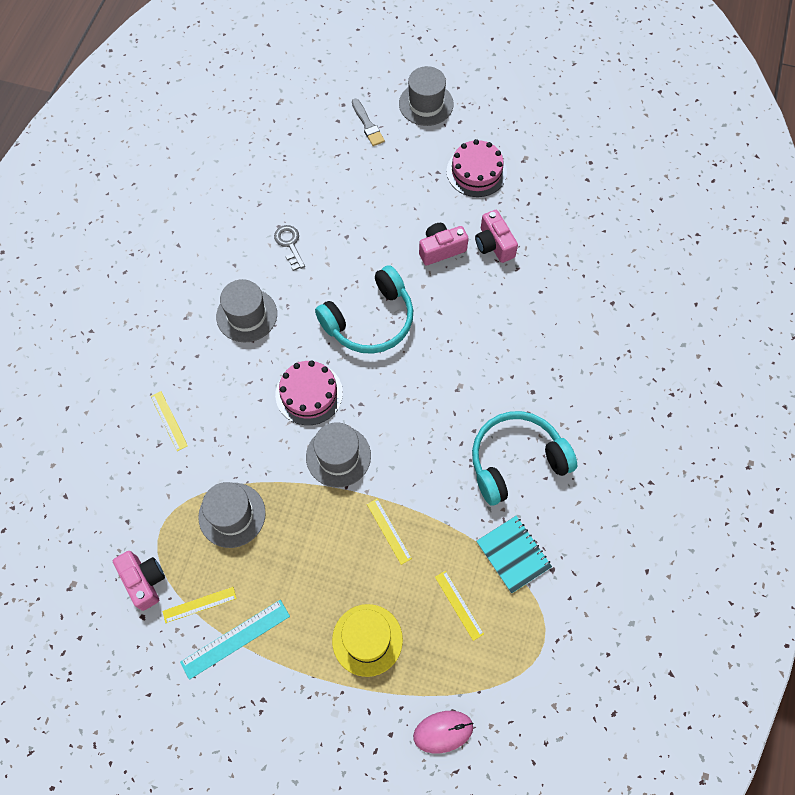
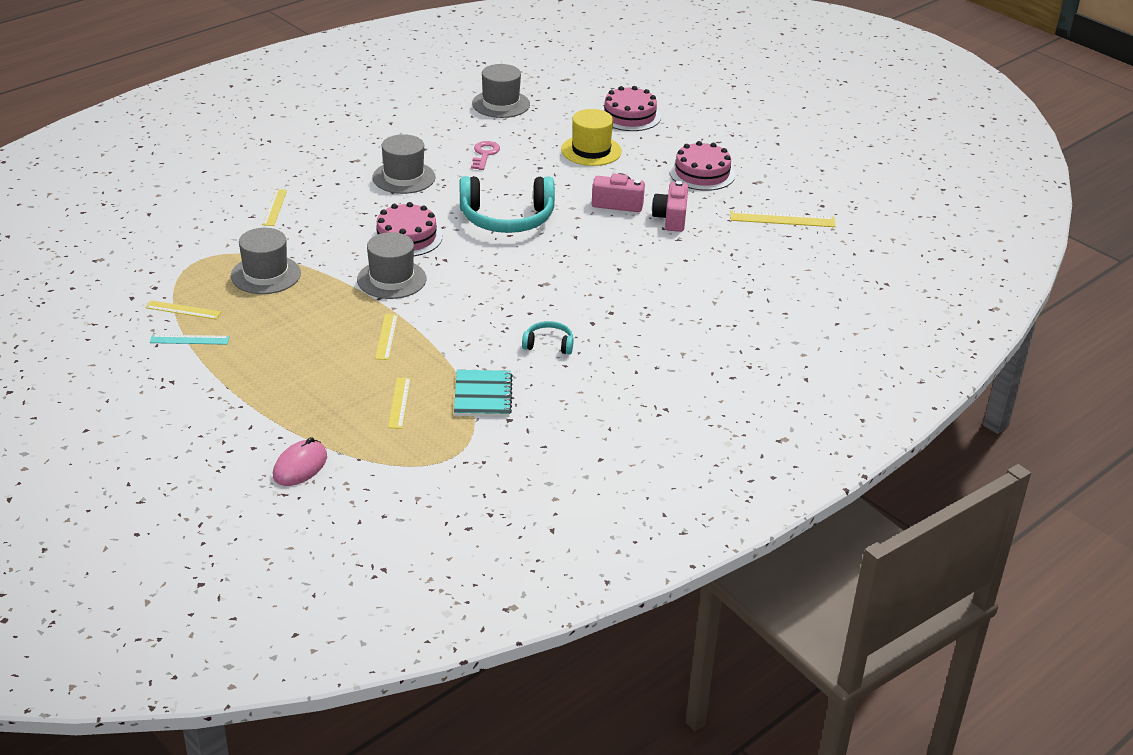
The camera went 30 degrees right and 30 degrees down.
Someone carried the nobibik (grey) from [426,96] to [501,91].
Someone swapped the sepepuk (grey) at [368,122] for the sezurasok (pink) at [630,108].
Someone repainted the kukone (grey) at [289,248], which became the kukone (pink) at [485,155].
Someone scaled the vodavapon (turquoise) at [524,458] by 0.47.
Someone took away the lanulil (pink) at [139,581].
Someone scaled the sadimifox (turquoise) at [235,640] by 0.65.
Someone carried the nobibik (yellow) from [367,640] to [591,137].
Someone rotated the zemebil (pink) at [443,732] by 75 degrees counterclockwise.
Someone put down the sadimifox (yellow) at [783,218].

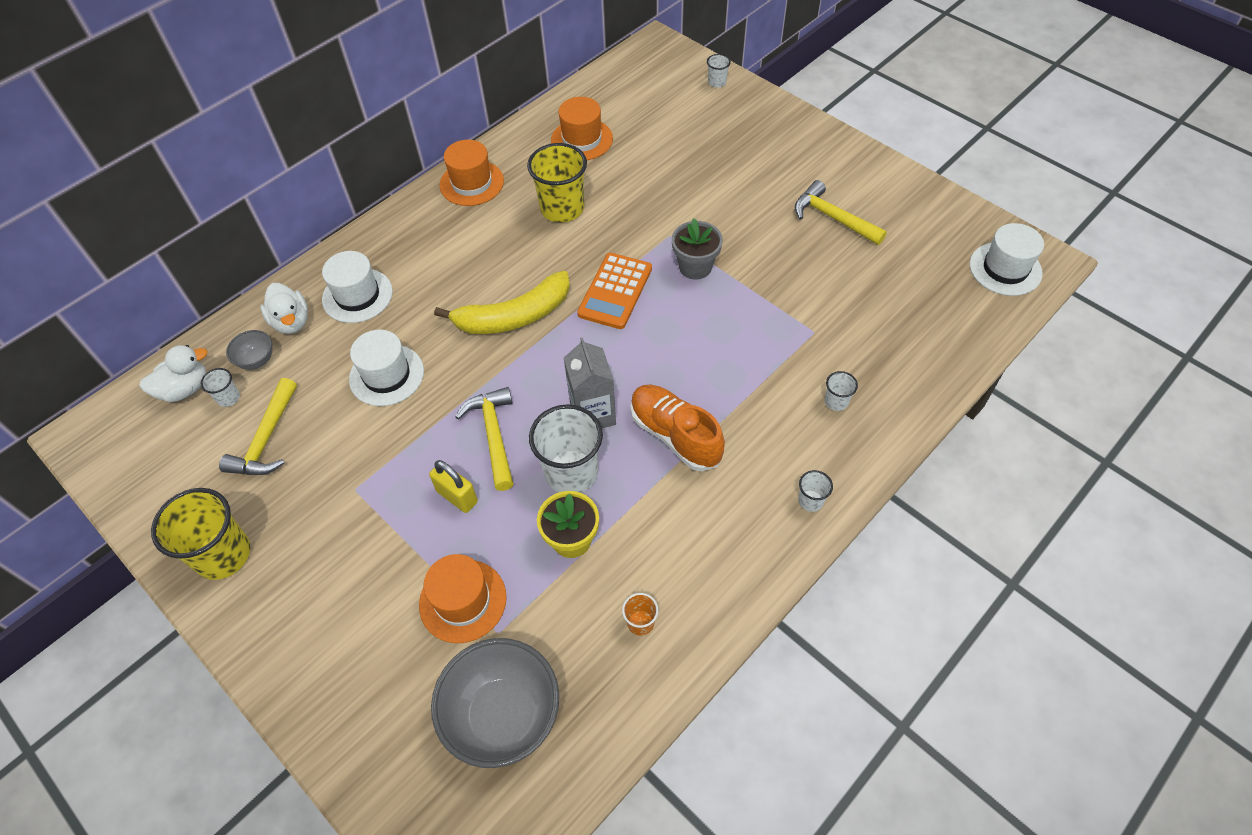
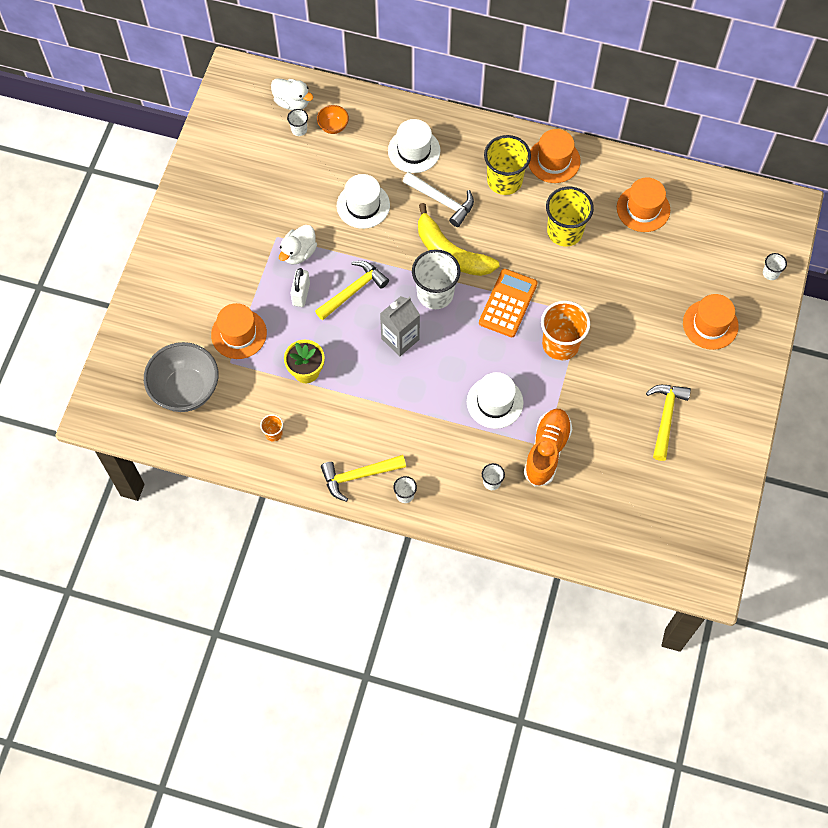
The camera went 60 degrees right and 10 degrees up.
Someone swapped the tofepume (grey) at [697,248] for the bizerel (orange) at [565,330].
Someone carried the nobibik (white) from [1007,259] to [495,400].
Someone rotated the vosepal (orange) at [614,291] by 120 degrees clockwise.
Someone carried the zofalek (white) from [284,308] to [298,244].
Someone repainted the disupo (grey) at [249,350], which became the disupo (orange) at [333,119].
Someone carried the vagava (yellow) from [258,426] to [363,478].
Someone carried the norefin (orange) from [677,428] to [548,447].
Someone carried the bizerel (white) from [566,448] to [436,279].
Someone repainted the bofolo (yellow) at [453,486], which became the bofolo (white) at [300,287].
Someone carried the bizerel (yellow) from [200,534] to [507,165].
Someone put down the vagava (white) at [438,199].
Someone put down the nobibik (orange) at [710,322].

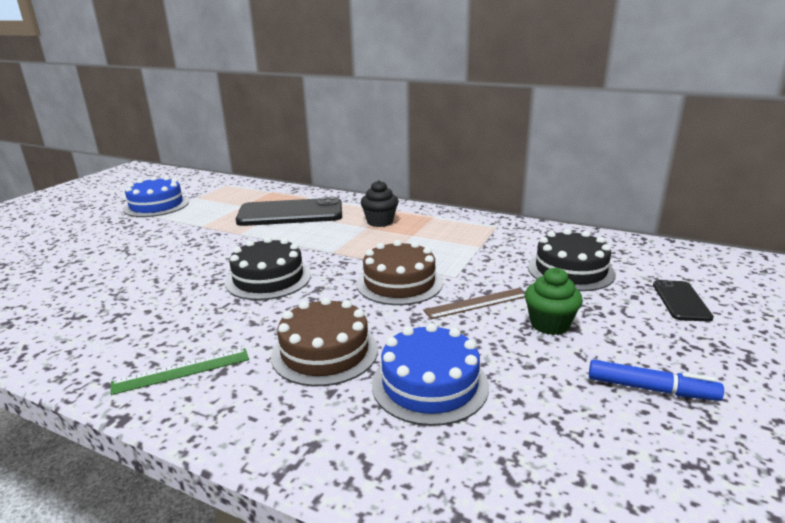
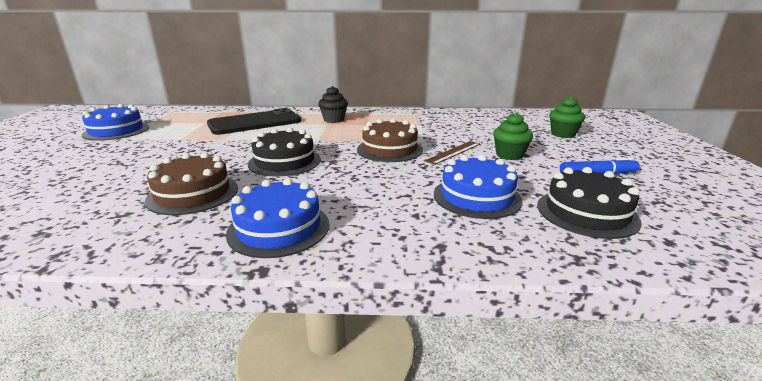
The camera went 25 degrees left and 0 degrees up.
Someone carried the sezurasok (black) from [572,260] to [589,203].
Someone swapped the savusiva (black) at [683,301] for the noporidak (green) at [567,117].
Someone carried the sezurasok (brown) from [324,341] to [191,183].
Someone swapped the sadimifox (green) at [179,371] for the sezurasok (blue) at [278,218].

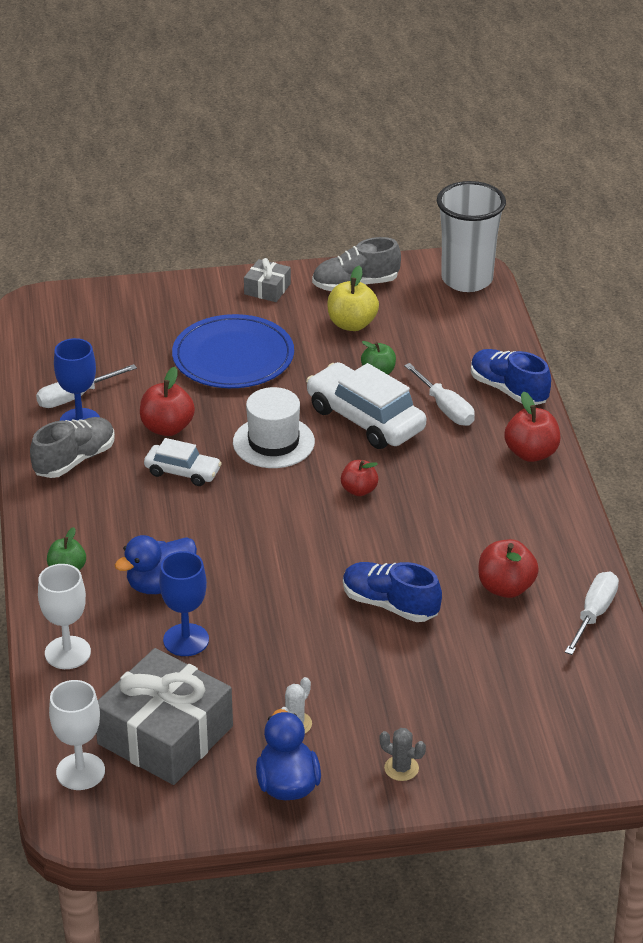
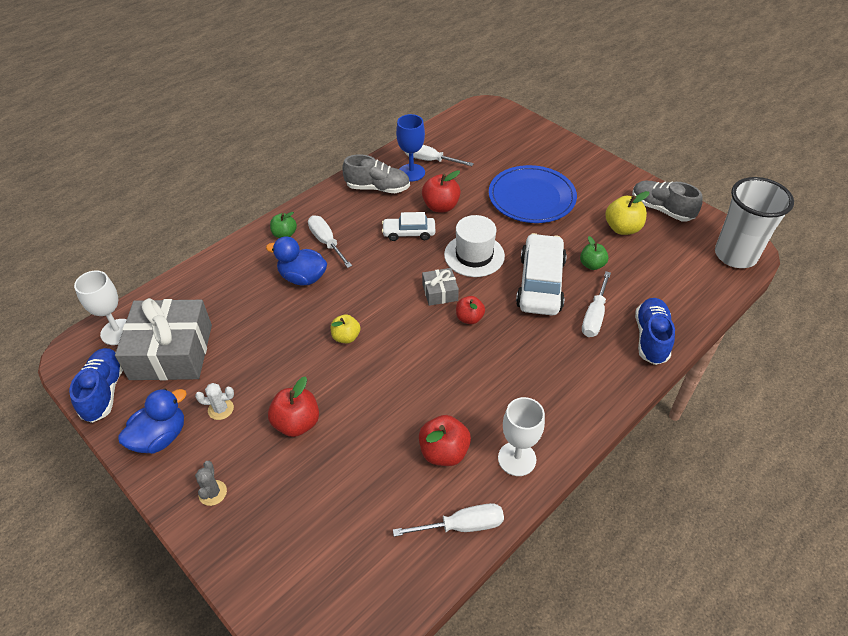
The camera went 55 degrees right and 10 degrees up.
Someone carried the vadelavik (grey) from [267,280] to [440,287].
Someone carried the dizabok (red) from [532,426] to [293,406].
Someone rotated the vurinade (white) at [183,462] by 105 degrees clockwise.
Someone took away the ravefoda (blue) at [184,603].
Someone carried the norefin (blue) from [392,592] to [96,385].
Someone carried the ravefoda (white) from [64,616] to [521,436].
Someone put down the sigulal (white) at [330,241].
Someone put down the dizabok (yellow) at [346,328].

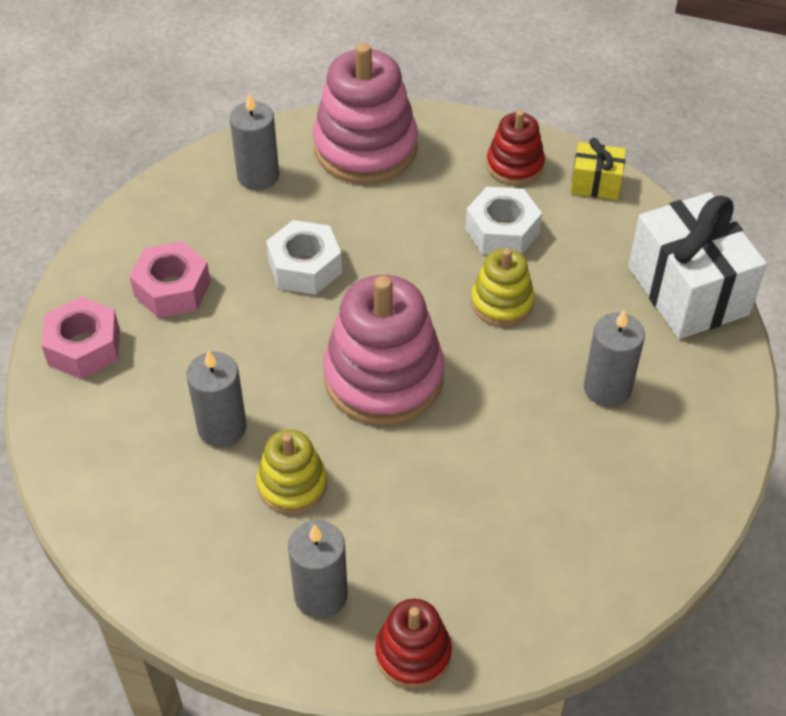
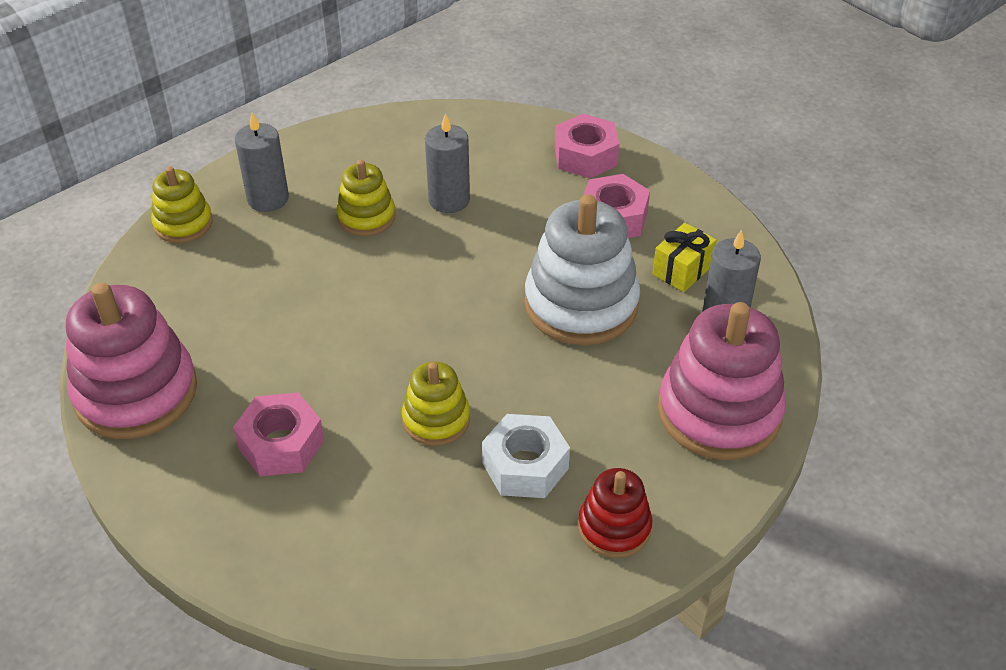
The camera went 120 degrees right and 5 degrees down.
Someone carried the vadelavik (yellow) from [598,169] to [684,257].
Someone took away the vadelavik (white) at [697,265].
Someone swapped the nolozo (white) at [304,257] for the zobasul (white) at [582,269].
Someone carried the zobasul (pink) from [383,350] to [131,360].
Someone swapped the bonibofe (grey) at [614,358] for the nolozo (pink) at [278,434].
Someone repainted the zobasul (red) at [413,644], which became the zobasul (yellow) at [182,204].

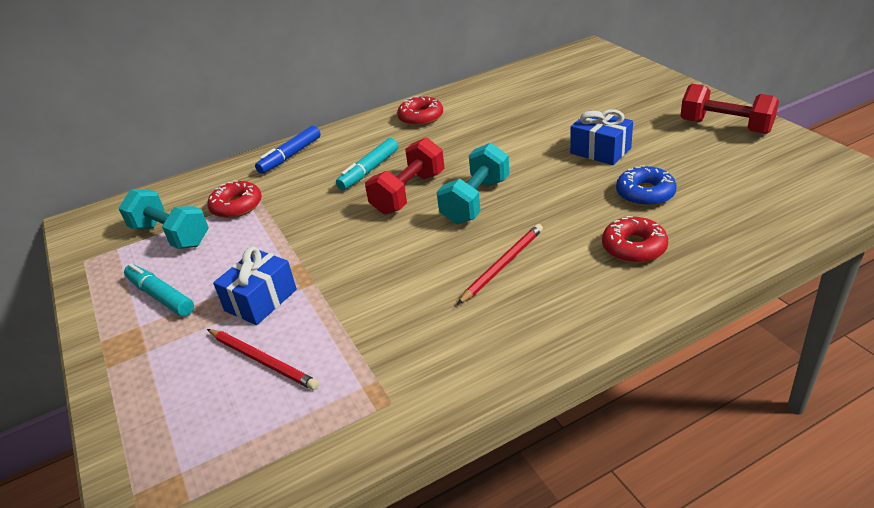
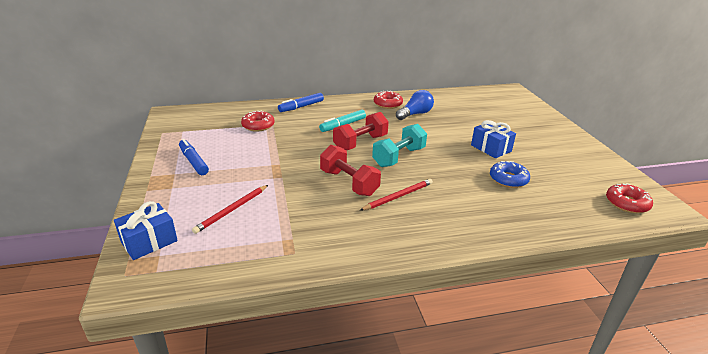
The camera went 10 degrees right and 5 degrees down.
Someone carried the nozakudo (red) from [729,109] to [350,170].
Someone took away the nozakudo (turquoise) at [163,219].
Someone carried the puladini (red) from [635,239] to [629,198].
Someone carried the vadelavik (blue) from [255,286] to [146,230].
Someone repainted the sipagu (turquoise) at [159,290], which became the sipagu (blue) at [194,157].
Someone rotated the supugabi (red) at [263,359] by 75 degrees clockwise.
Someone put down the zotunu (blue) at [415,105].

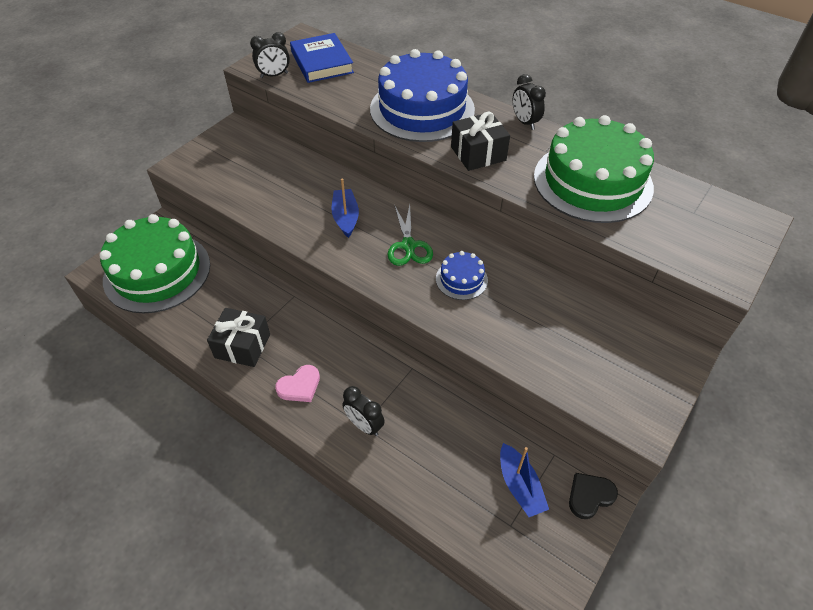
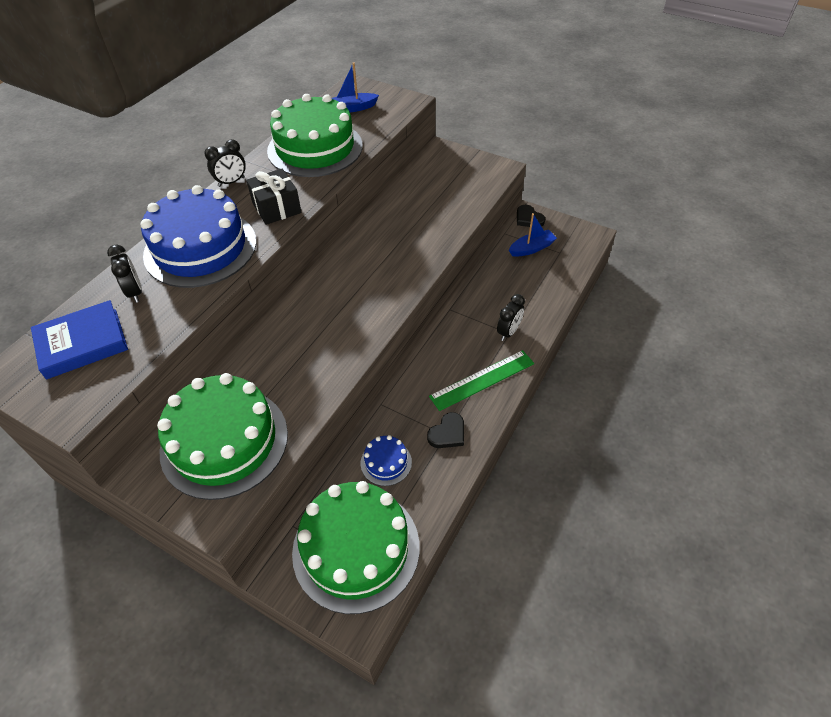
The camera went 95 degrees left and 0 degrees up.
Someone carried the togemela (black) from [270,55] to [124,274].
Someone carried the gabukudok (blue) from [345,208] to [355,87].
Someone took away the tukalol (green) at [410,235].
Someone carried the sezurasok (blue) from [462,275] to [386,460].
Someone swapped the vadelavik (black) at [238,337] for the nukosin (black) at [445,430].
Someone swapped the nukosin (pink) at [297,383] for the sadimifox (green) at [481,380].
Someone put down the sezurasok (green) at [222,436].

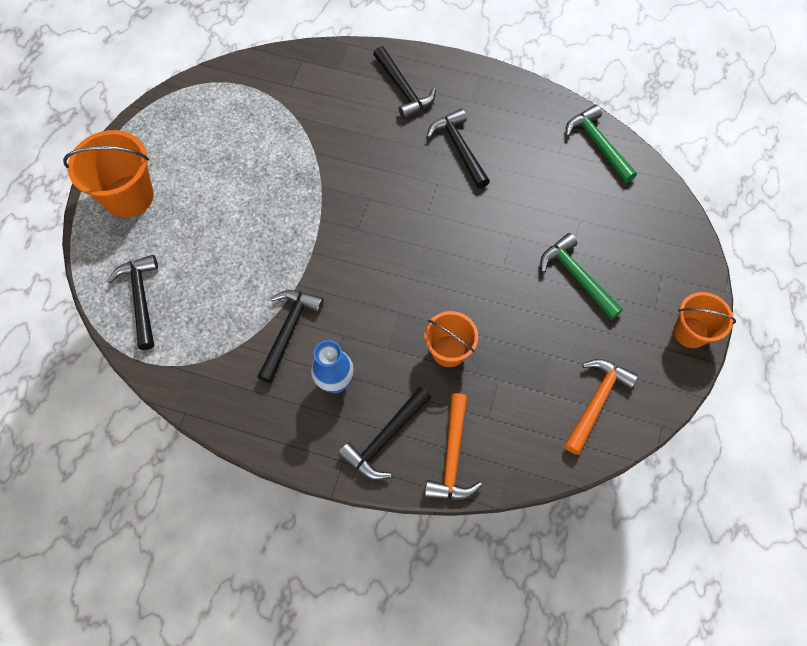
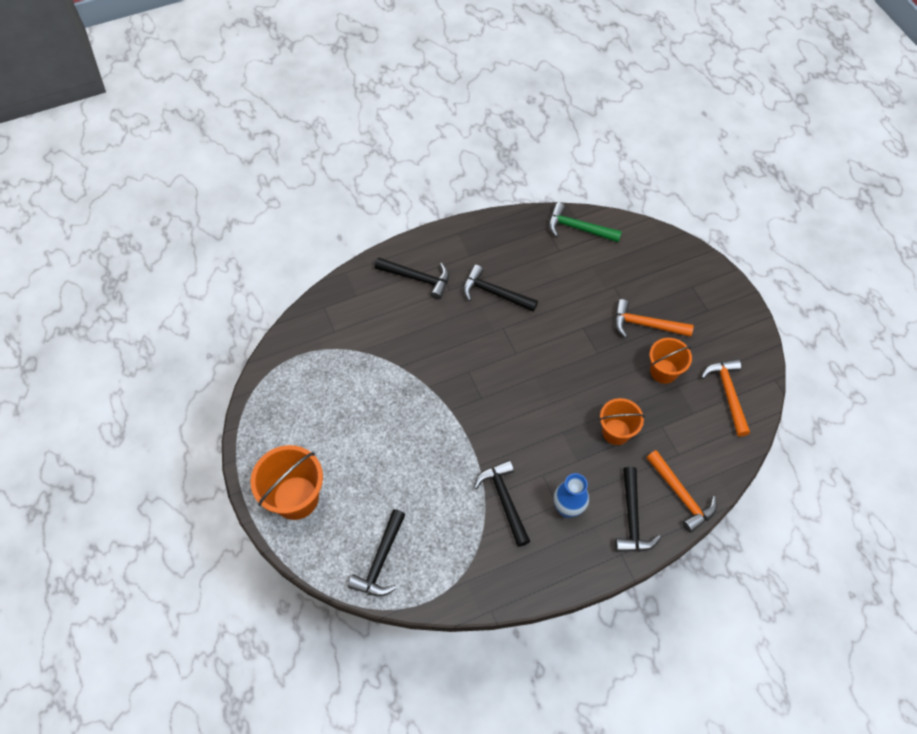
The camera went 40 degrees left and 5 degrees down.
Someone repainted the vagava (green) at [581,276], which became the vagava (orange) at [654,318].
Someone rotated the vagava (black) at [132,302] by 105 degrees counterclockwise.
Someone carried the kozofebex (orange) from [705,320] to [671,361].

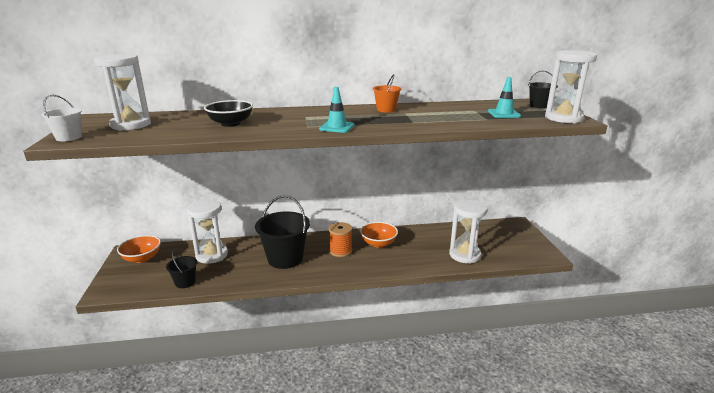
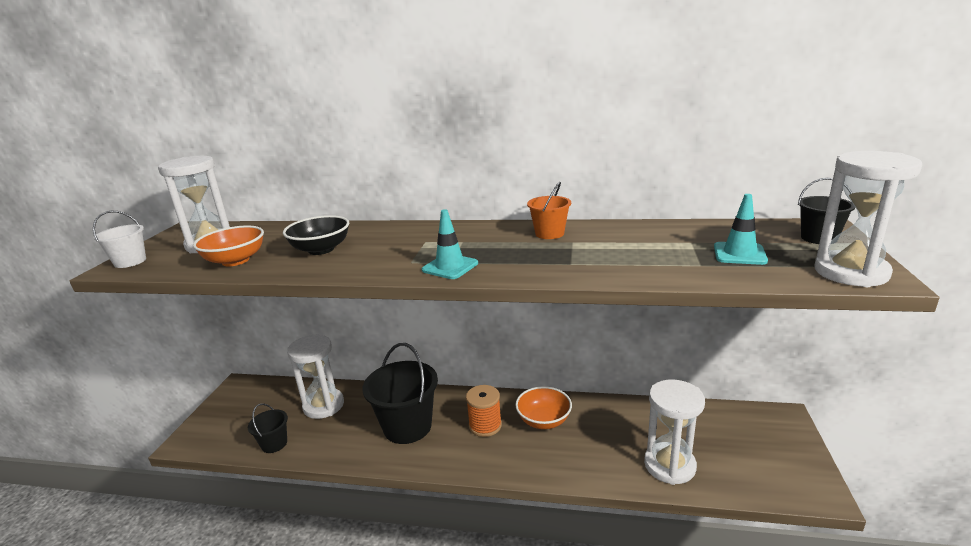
The camera went 20 degrees right and 0 degrees up.
Someone carried the disupo (orange) from [139,249] to [228,246].

